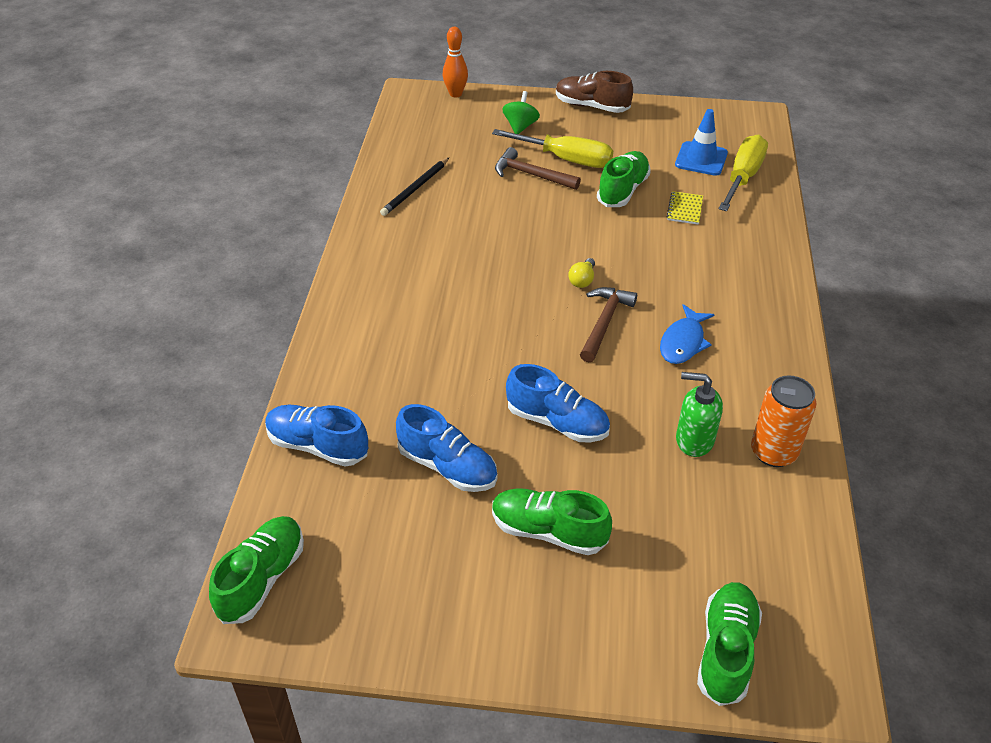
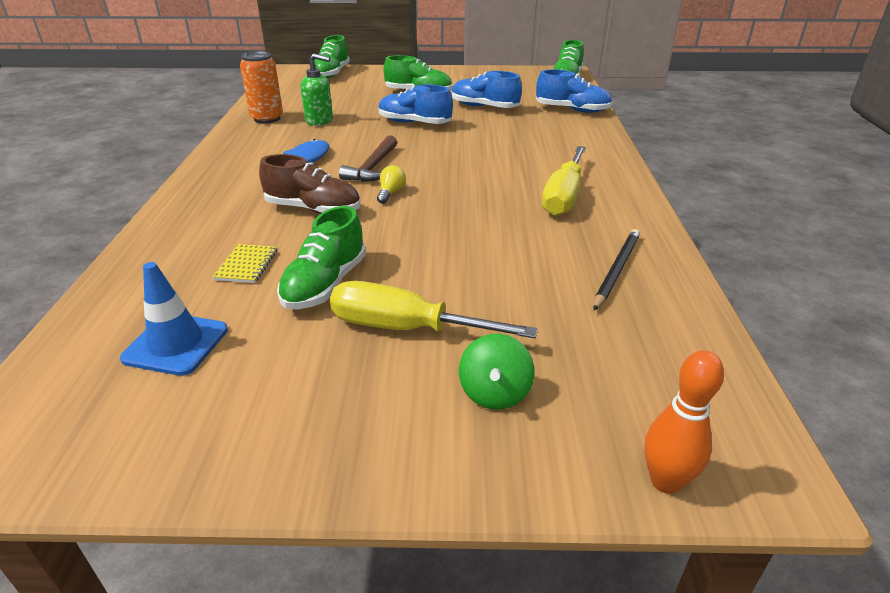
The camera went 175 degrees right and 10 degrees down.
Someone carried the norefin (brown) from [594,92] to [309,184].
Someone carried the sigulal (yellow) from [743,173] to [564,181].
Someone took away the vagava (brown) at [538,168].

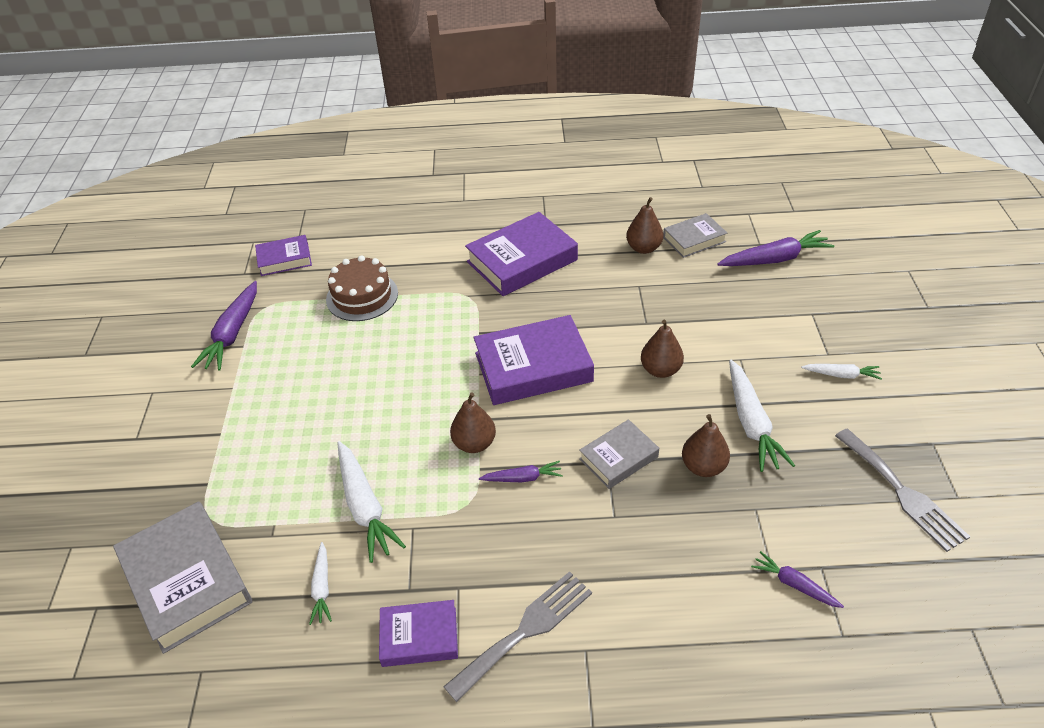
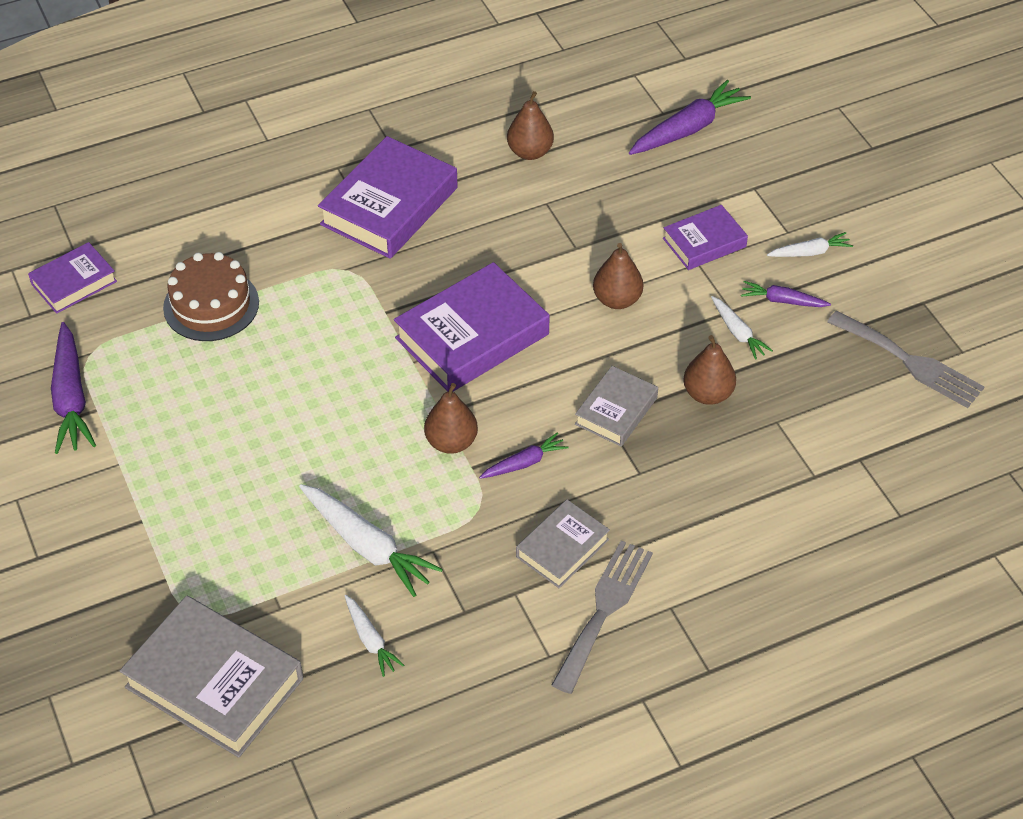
The camera went 25 degrees left and 5 degrees up.
Someone carried the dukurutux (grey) from [695,235] to [563,543].
Someone scaled the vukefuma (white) at [762,416] by 0.55.
Someone carried the vukefuma (purple) from [797,579] to [786,294].
Someone carried the dukurutux (purple) from [418,633] to [705,237].

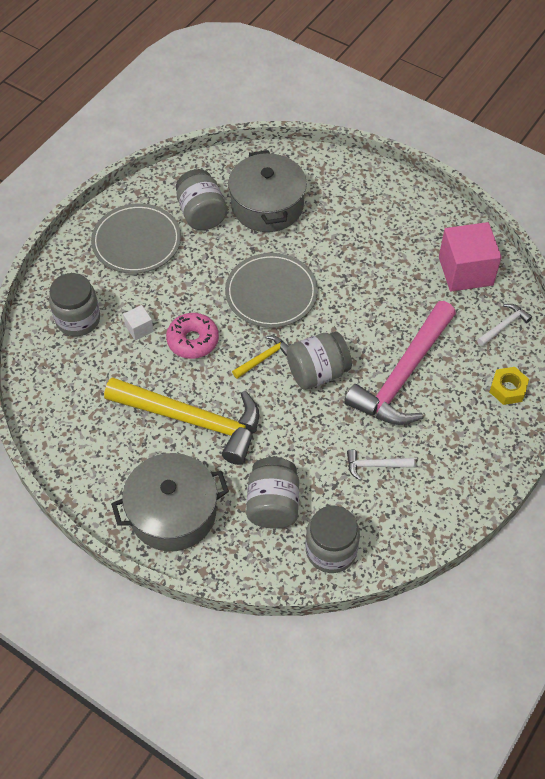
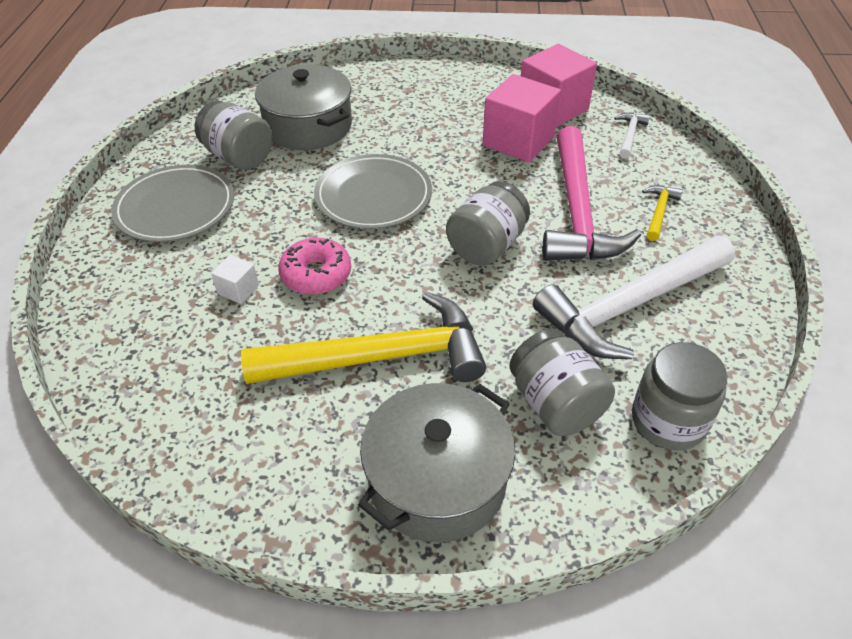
The camera went 30 degrees left and 10 degrees down.
Someone took away the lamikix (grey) at [74,304].
Someone carried the vagava (yellow) from [260,357] to [662,213].
Someone took away the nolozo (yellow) at [509,386].
Someone scaled the vagava (white) at [381,464] by 2.41.
Someone put down the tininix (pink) at [522,118].

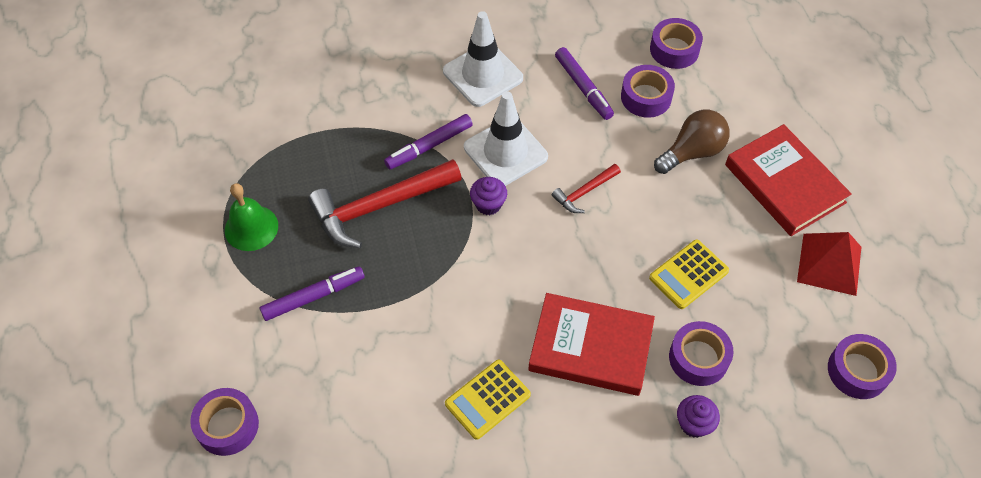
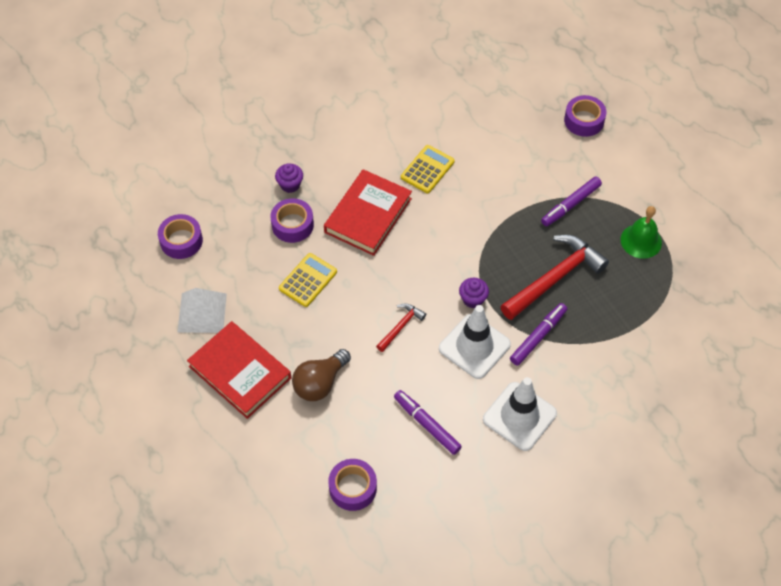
The camera went 165 degrees right and 0 degrees up.
Someone took away the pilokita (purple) at [648,91].
Someone repainted the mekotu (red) at [829,264], which became the mekotu (white) at [202,310].
Someone rotated the dukurutux (red) at [591,344] by 60 degrees counterclockwise.

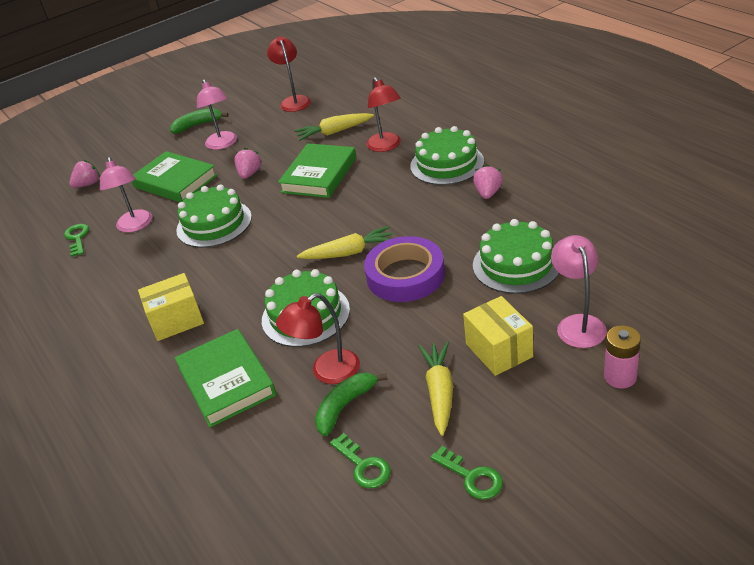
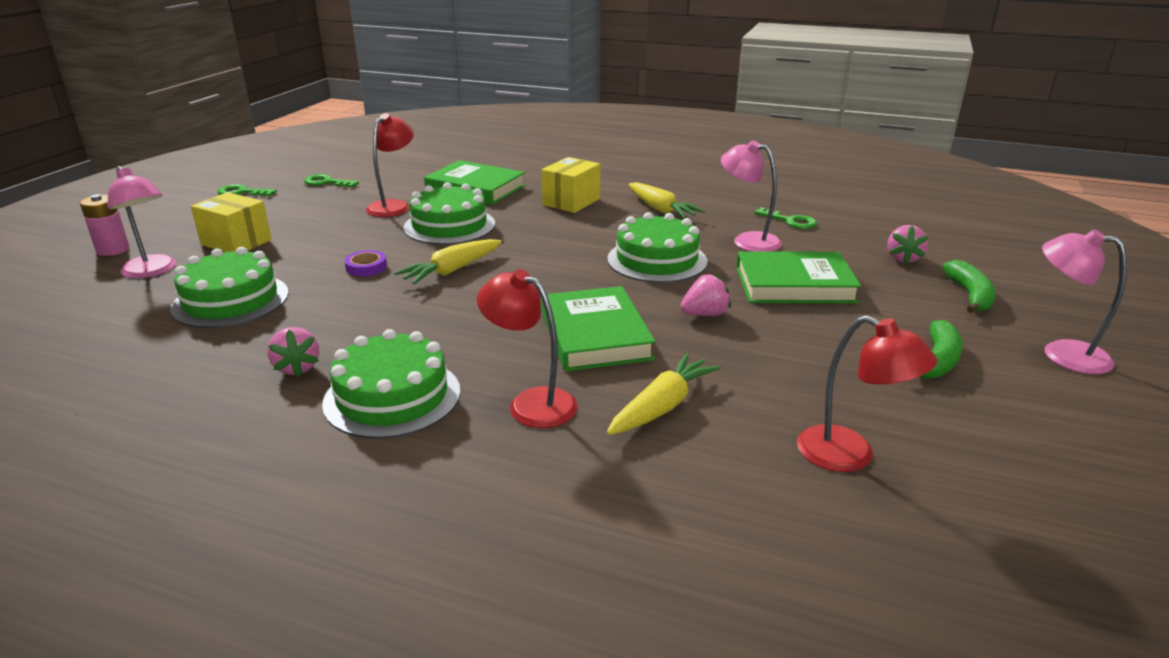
The camera went 140 degrees right and 10 degrees down.
Someone carried the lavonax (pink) from [217,114] to [1084,301].
Someone rotated the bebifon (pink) at [248,163] by 90 degrees counterclockwise.
Someone scaled the pilokita (purple) at [404,269] by 0.44.
Someone carried the vukefuma (yellow) from [435,388] to [666,200].
Someone carried the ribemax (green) from [351,404] to [969,286].

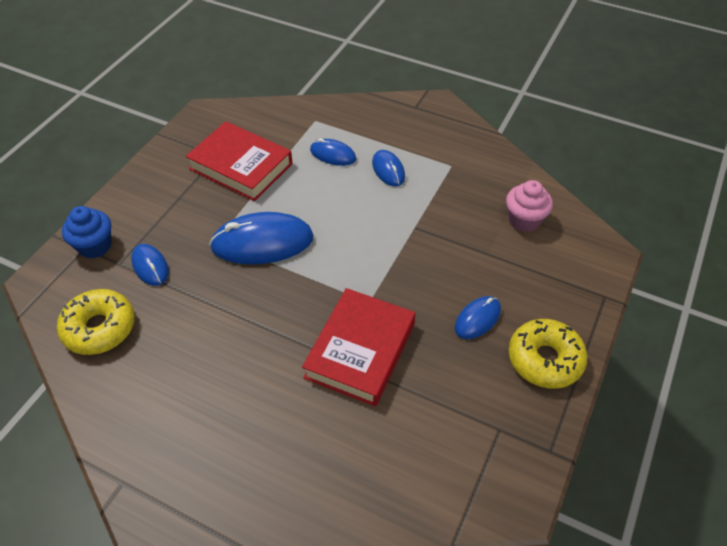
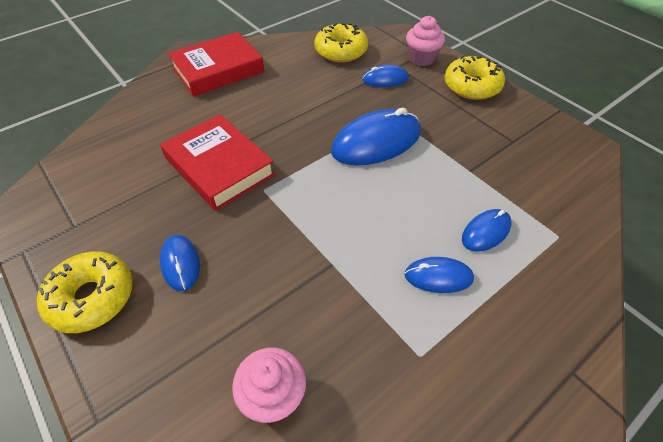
The camera went 115 degrees right and 0 degrees up.
Someone carried the dukurutux (red) from [239,161] to [216,64].
Someone repainted the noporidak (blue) at [86,232], which became the noporidak (pink) at [425,41].
Someone rotated the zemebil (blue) at [261,238] by 45 degrees clockwise.
Someone put down the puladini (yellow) at [475,78].

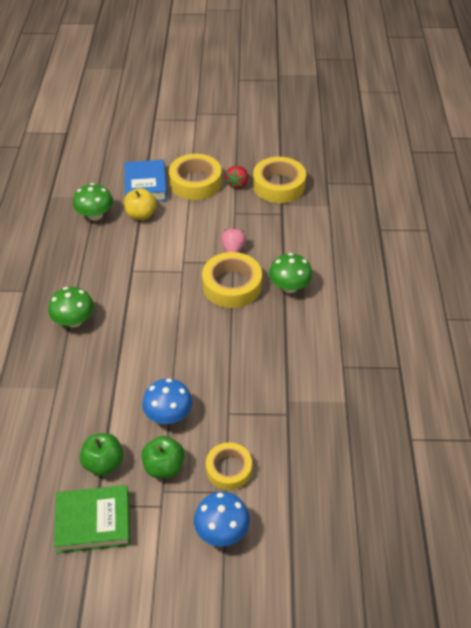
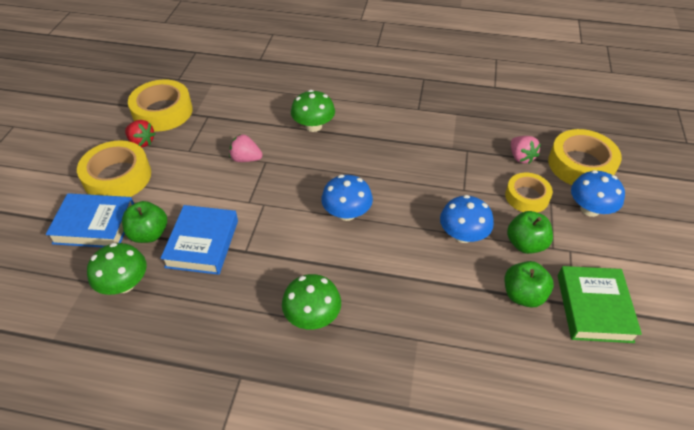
The camera went 80 degrees left and 0 degrees up.
Someone repainted the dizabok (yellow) at [140,204], which became the dizabok (green) at [144,222].
Someone carried the pilokita (yellow) from [232,280] to [585,157].
Someone put down the bebifon (pink) at [526,150].
Someone put down the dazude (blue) at [347,198].
Someone put down the dukurutux (blue) at [199,240].

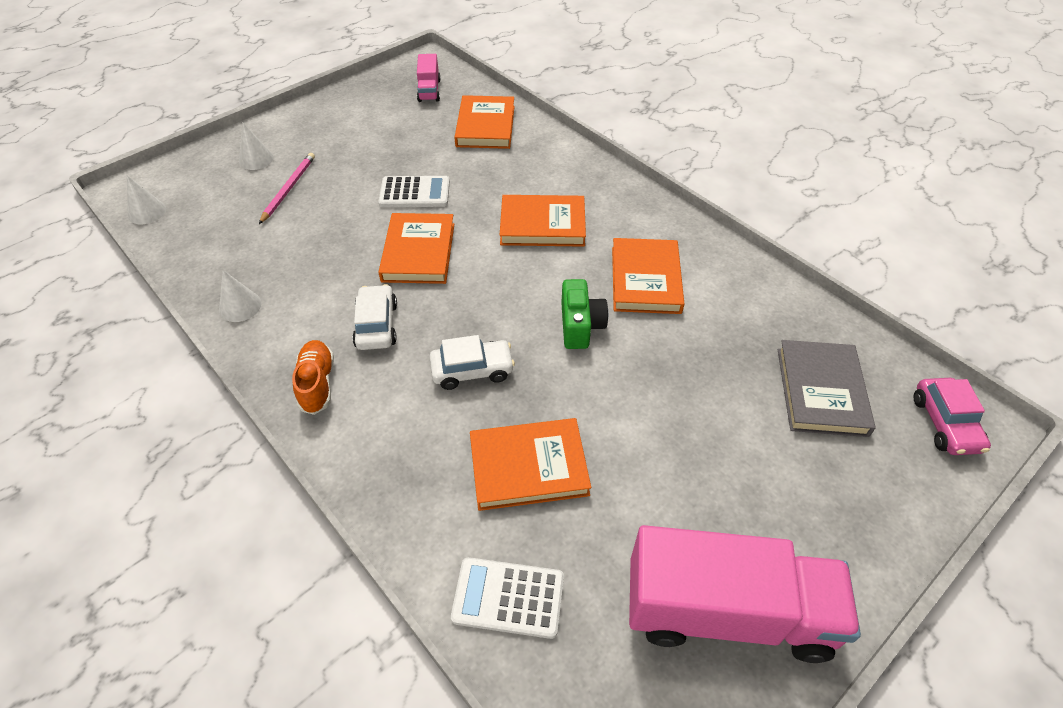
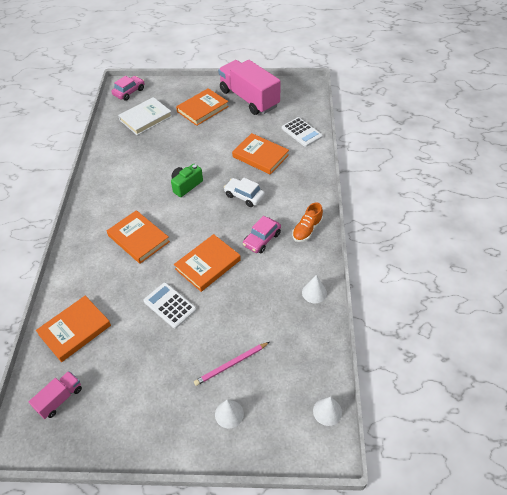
The camera went 135 degrees left and 0 degrees up.
Someone carried the dukurutux (orange) from [648,276] to [202,107].
Someone repainted the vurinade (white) at [374,317], which became the vurinade (pink) at [262,234].
Someone repainted the dukurutux (grey) at [827,388], which became the dukurutux (white) at [145,116].

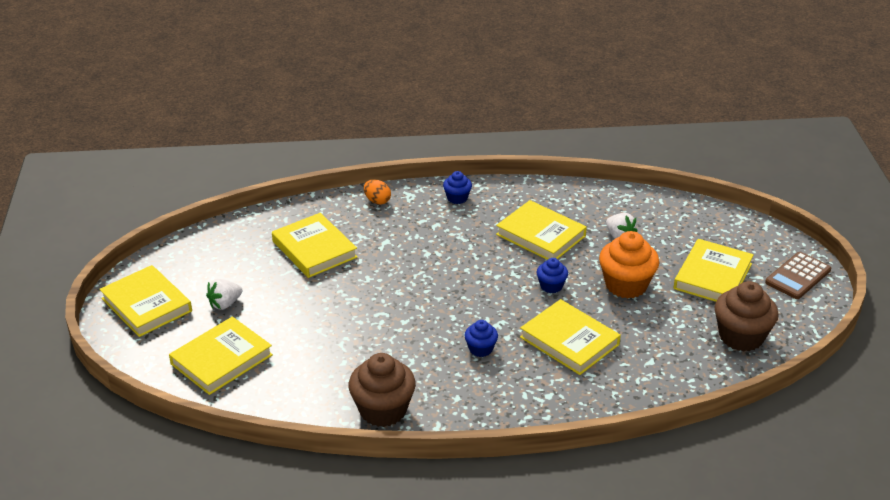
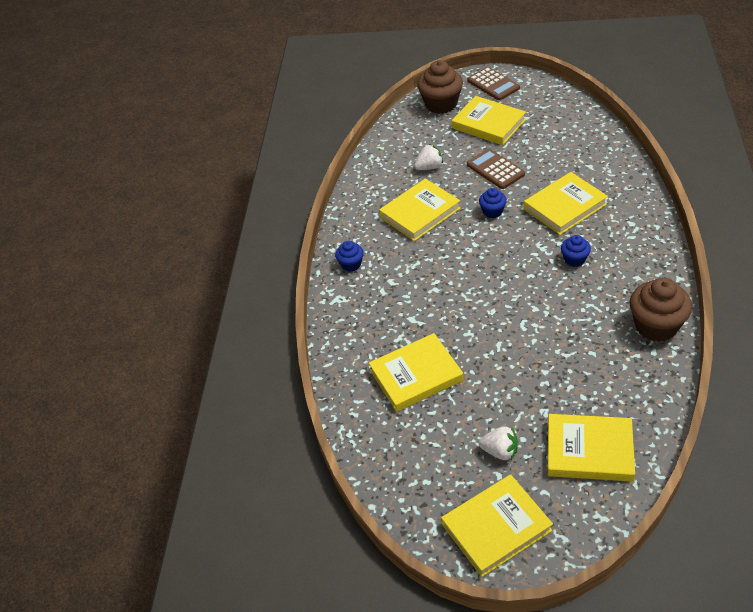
The camera went 75 degrees left and 10 degrees up.
Someone took away the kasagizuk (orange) at [377,192].
Someone swapped the noporidak (orange) at [629,264] for the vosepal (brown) at [496,169].
Someone rotated the bebifon (white) at [224,294] by 45 degrees counterclockwise.
Someone carried the noporidak (brown) from [746,316] to [440,87].
Someone rotated the dukurutux (yellow) at [221,356] by 45 degrees counterclockwise.

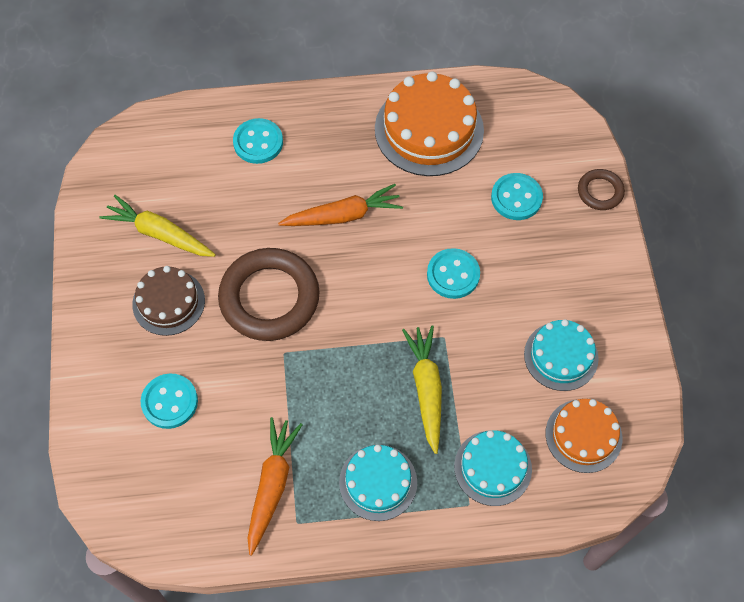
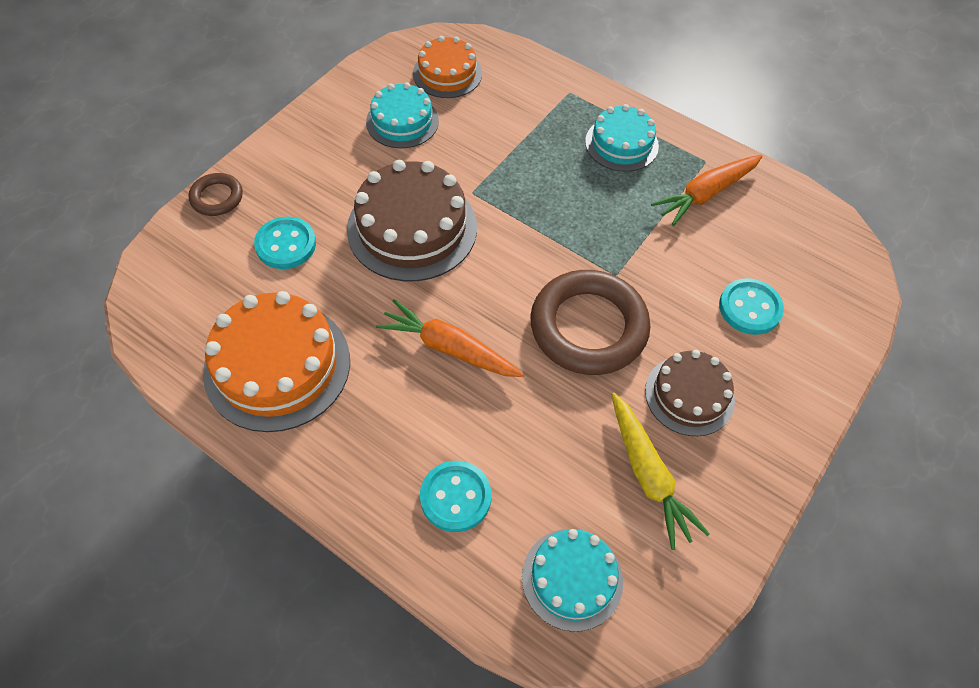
The camera went 140 degrees left and 5 degrees down.
Someone swapped the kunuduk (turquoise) at [453,273] for the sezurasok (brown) at [412,220].
Someone took away the vukefuma (yellow) at [422,389].
Someone carried the sezurasok (turquoise) from [493,468] to [572,580].

